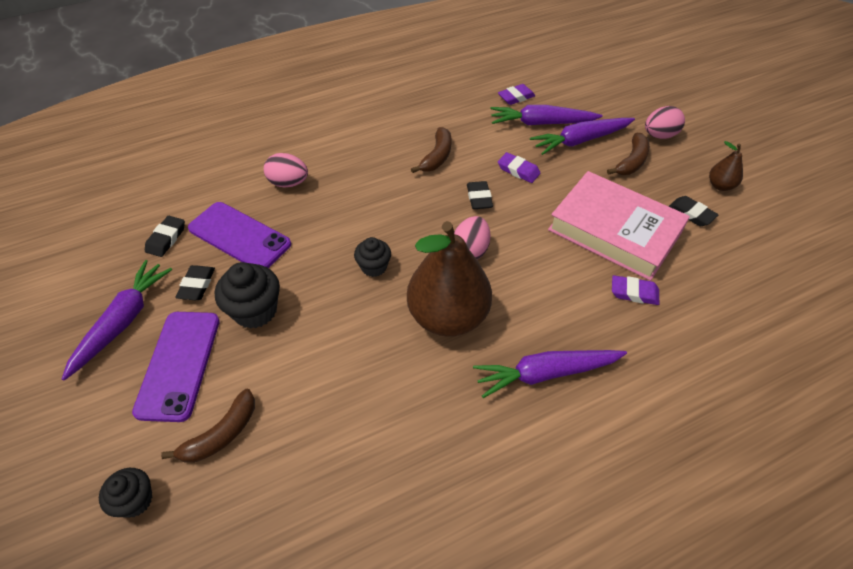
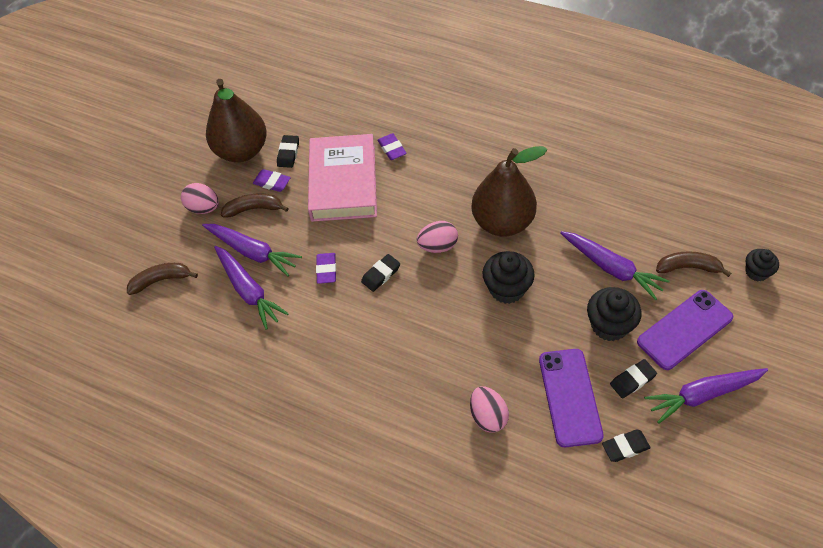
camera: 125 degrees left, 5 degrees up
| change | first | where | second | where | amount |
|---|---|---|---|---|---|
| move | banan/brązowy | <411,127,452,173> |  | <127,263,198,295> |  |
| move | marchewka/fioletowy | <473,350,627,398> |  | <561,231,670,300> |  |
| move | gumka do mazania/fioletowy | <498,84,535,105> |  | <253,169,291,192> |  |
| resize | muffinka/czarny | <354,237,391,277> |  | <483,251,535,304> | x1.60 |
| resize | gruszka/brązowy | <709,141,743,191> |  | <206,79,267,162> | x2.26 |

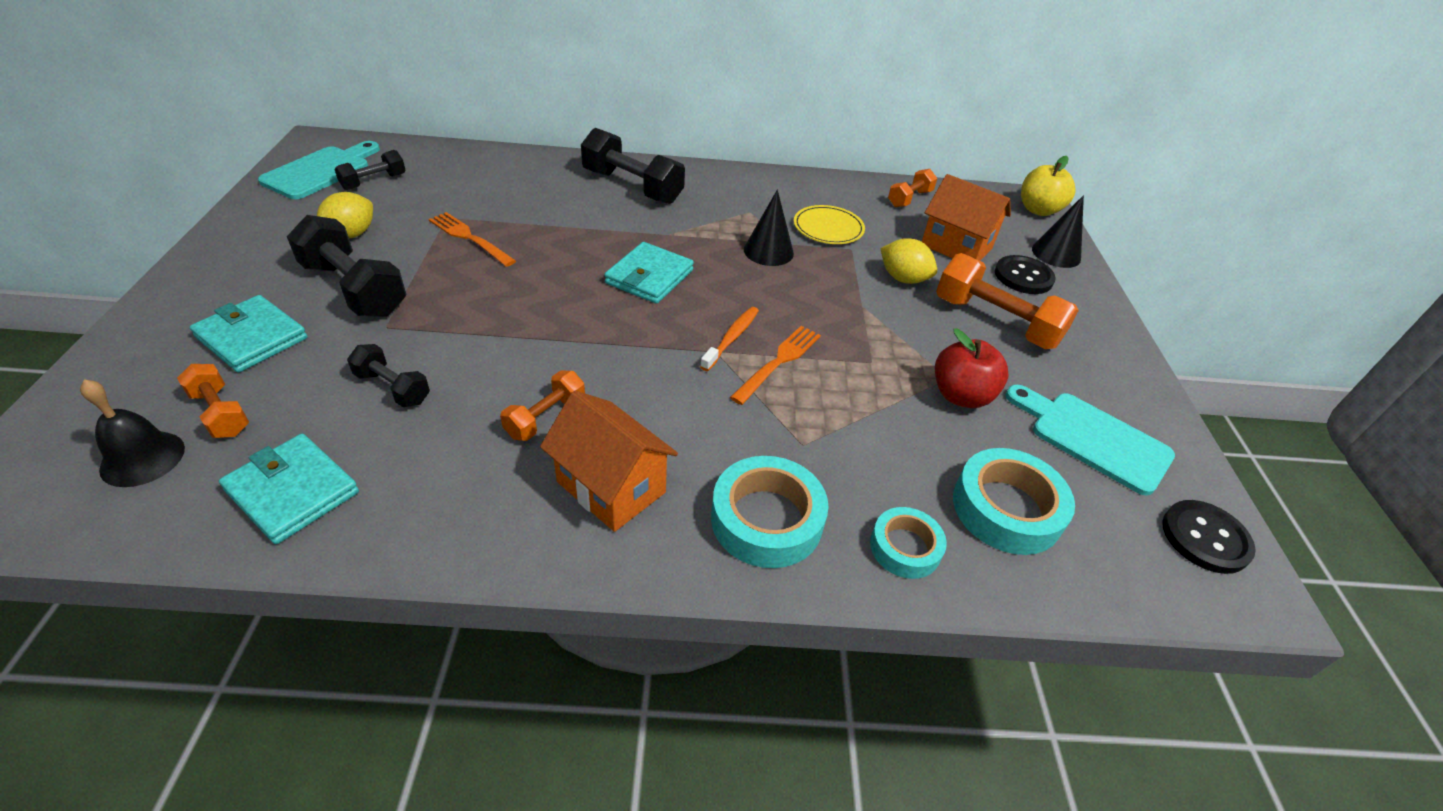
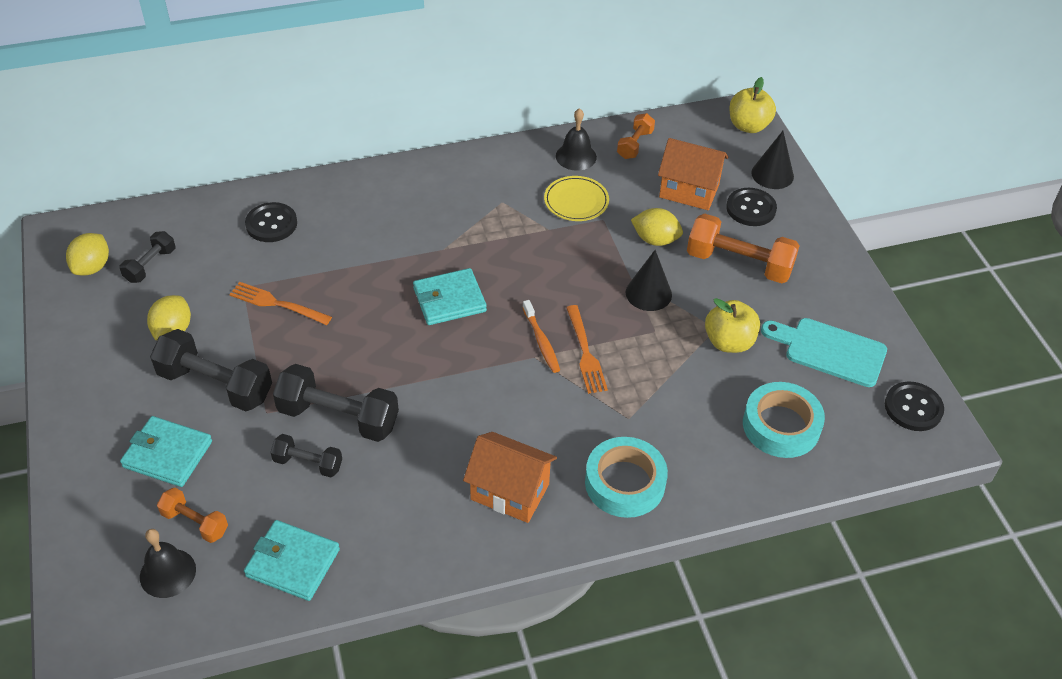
camera: 15 degrees left, 5 degrees up
| change | first | where | second | where | amount |
|---|---|---|---|---|---|
| delete | hantel/pomarańczowy | <500,370,585,441> |  |  |  |
| delete | taśma klejąca/turkusowy | <870,507,947,579> |  |  |  |
| insert |  |  | guzik/czarny | <245,202,297,242> |  |
| insert |  |  | dzwonek/czarny | <556,108,597,171> |  |
| move | hantel/czarny | <581,128,685,204> |  | <273,364,399,442> |  |
| move | stożek/czarny | <744,190,794,266> |  | <626,250,672,311> |  |
| replace | deska do krojenia/turkusowy | <258,141,380,199> | cytryna/żółty | <66,233,109,275> |  |
| recolor | jabłko/czerwony | <935,328,1008,408> | jabłko/żółty | <705,298,760,353> |  |
| rotate | portfel/turkusowy | <604,242,694,304> |  | <413,268,487,325> | 60 degrees clockwise |
| rotate | szczoteczka do zębów/pomarańczowy | <700,307,759,371> |  | <522,300,560,373> | 150 degrees clockwise |
| rotate | widelec/pomarańczowy | <730,326,821,405> |  | <566,305,608,394> | 150 degrees clockwise |

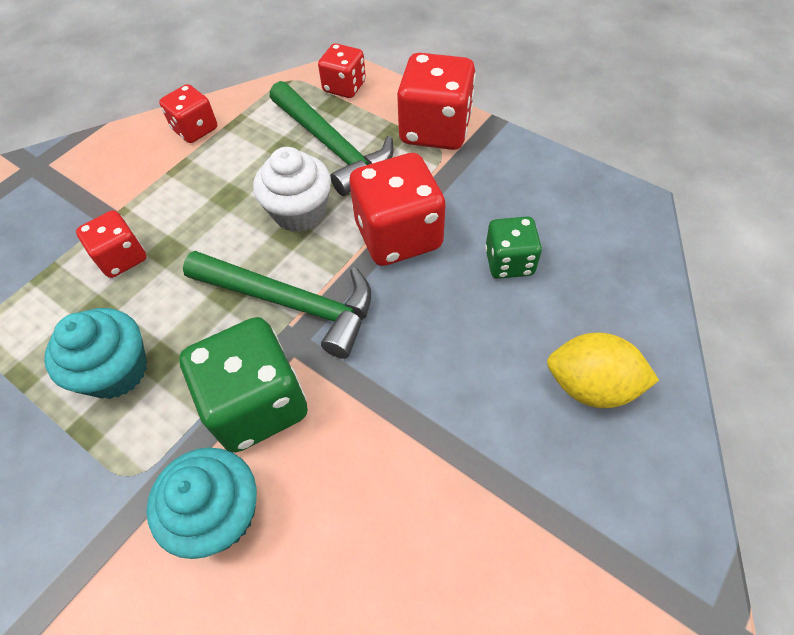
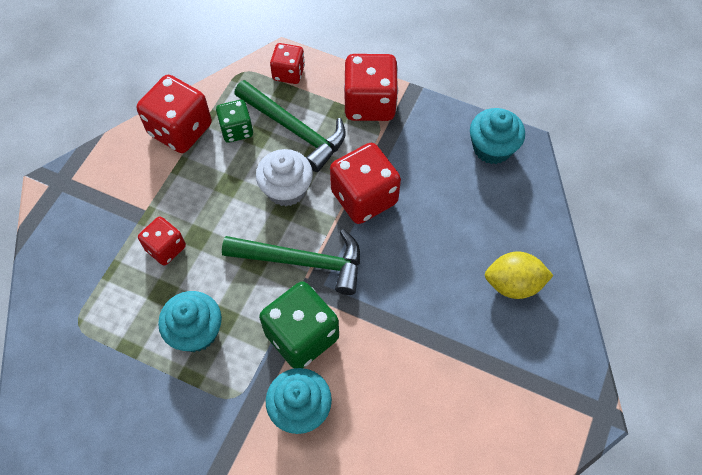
camera: 15 degrees left, 5 degrees up
| change | first | where | second | where | amount |
|---|---|---|---|---|---|
| insert |  |  | muffinka/turkusowy | <470,108,525,164> |  |
| move | kostka do gry/zielony | <485,217,542,279> |  | <216,100,253,143> |  |
| resize | kostka do gry/czerwony | <159,84,217,143> |  | <137,75,212,153> | x1.70 |

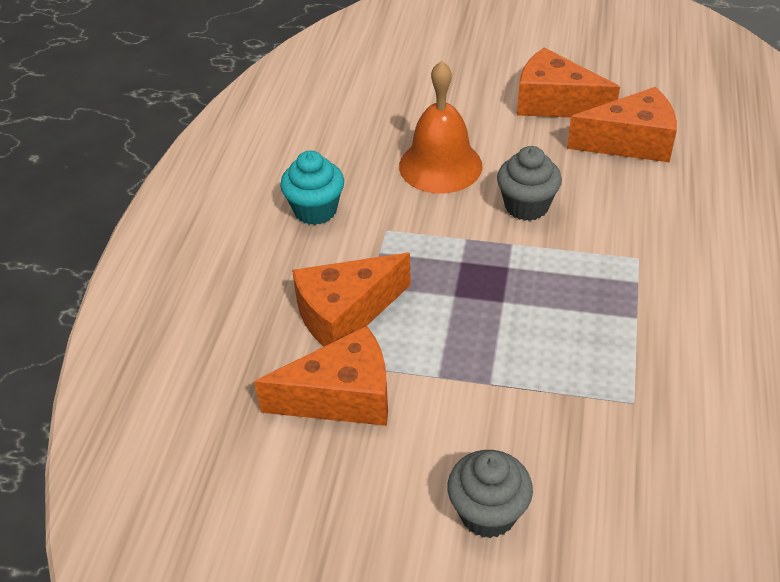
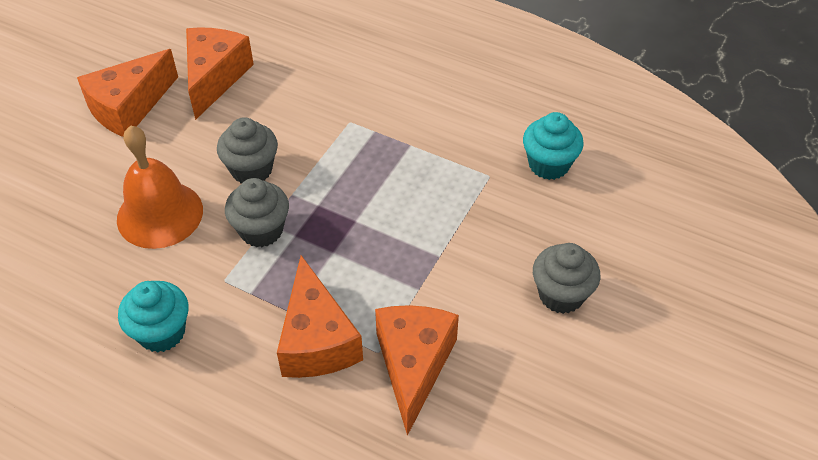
camera: 75 degrees left, 5 degrees up
| change | first | where | second | where | amount |
|---|---|---|---|---|---|
| insert |  |  | muffinka/szary | <225,178,289,247> |  |
| insert |  |  | muffinka/turkusowy | <523,112,584,180> |  |

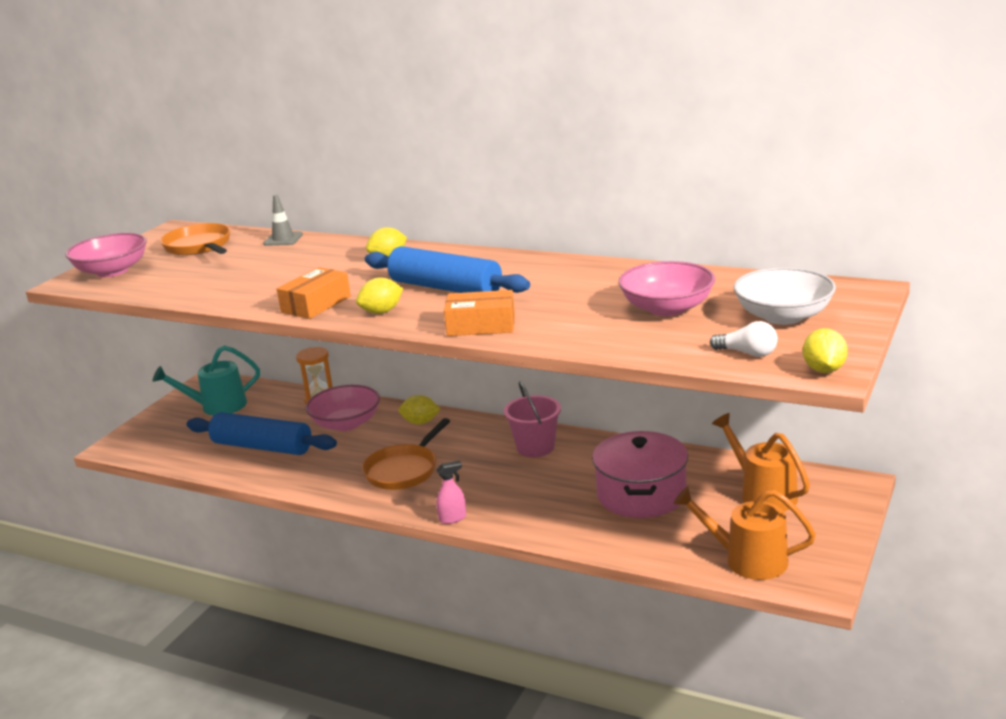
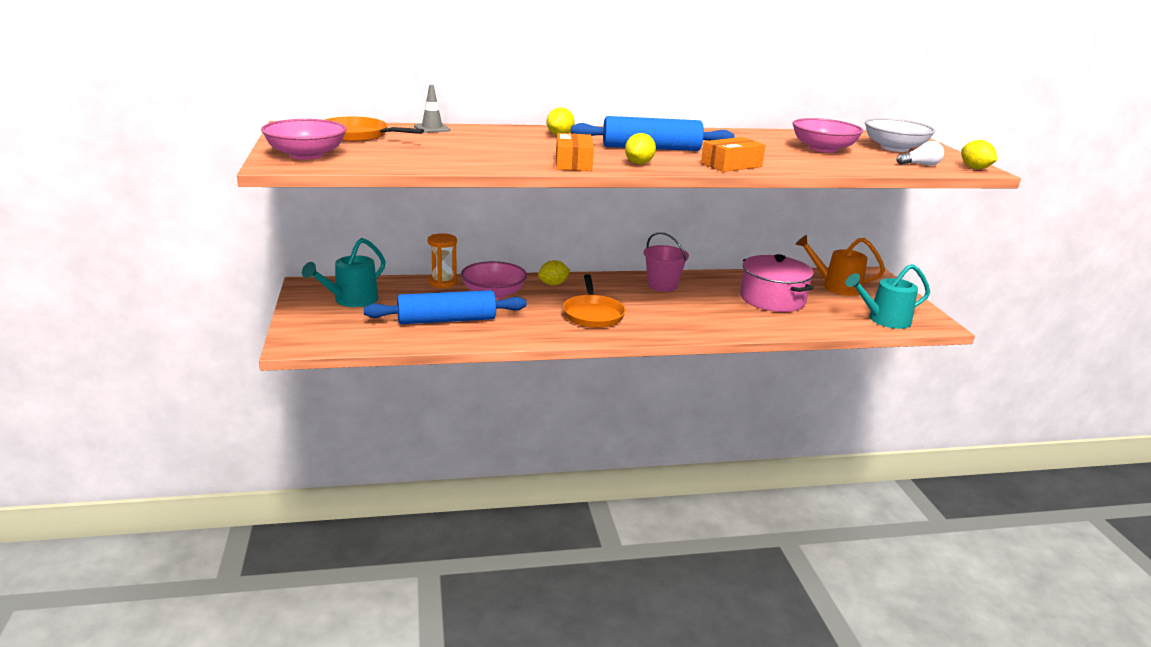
camera: 40 degrees left, 0 degrees up
| change | first | where | second | where | amount |
|---|---|---|---|---|---|
| delete | spryskiwacz/różowy | <436,461,466,524> |  |  |  |
| recolor | konewka/pomarańczowy | <673,486,816,580> | konewka/turkusowy | <846,264,930,329> |  |

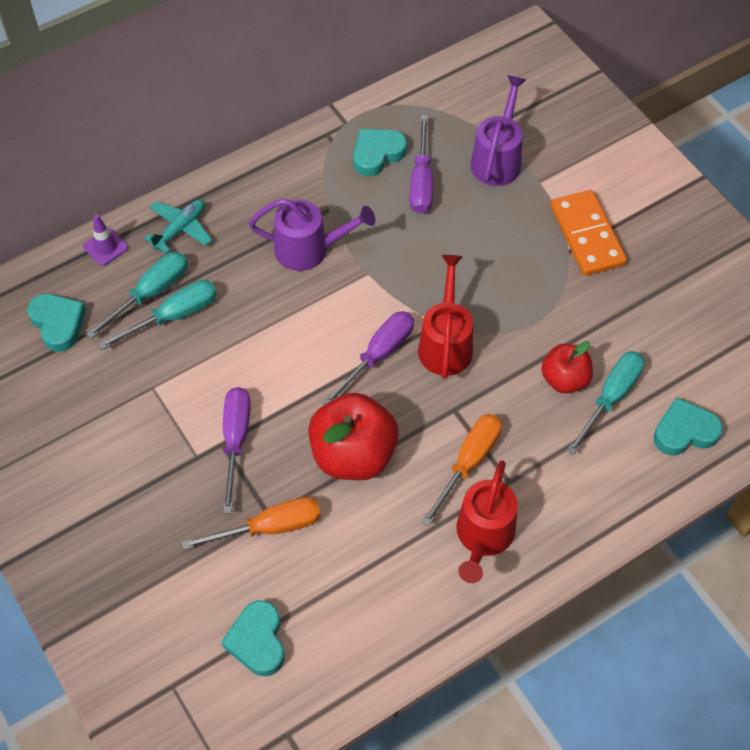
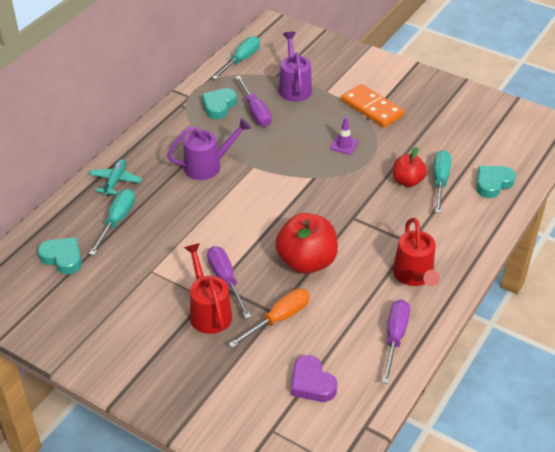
camera: 25 degrees left, 15 degrees down
| change | first | where | second | where | amount |
|---|---|---|---|---|---|
| delete | śrubokręt/pomarańczowy | <421,414,502,526> |  |  |  |
| move | pachołek/fioletowy | <83,215,128,266> |  | <330,117,358,155> |  |
| move | śrubokręt/turkusowy | <98,280,217,350> |  | <212,36,260,79> |  |
| move | śrubokręt/fioletowy | <322,311,414,404> |  | <382,300,410,384> |  |
| move | konewka/czerwony | <418,255,473,379> |  | <184,243,232,334> |  |
| recolor | serce/turkusowy | <221,600,285,676> | serce/fioletowy | <291,355,337,402> |  |

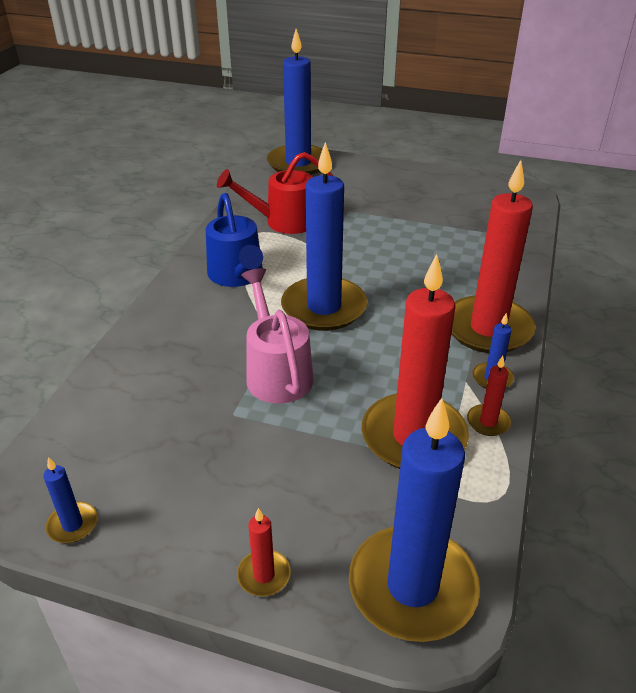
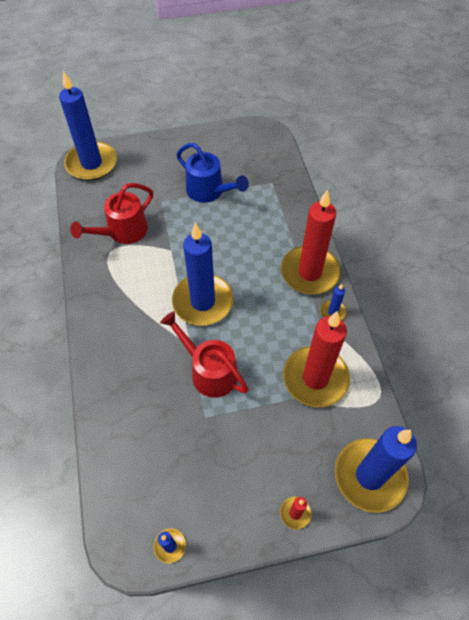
camera: 30 degrees left, 20 degrees up
| change | first | where | second | where | amount |
|---|---|---|---|---|---|
| delete | świeca/czerwony | <467,356,511,436> |  |  |  |
| move | konewka/niebieski | <206,193,263,287> |  | <176,143,249,203> |  |
| recolor | konewka/różowy | <241,268,314,404> | konewka/czerwony | <160,311,249,398> |  |

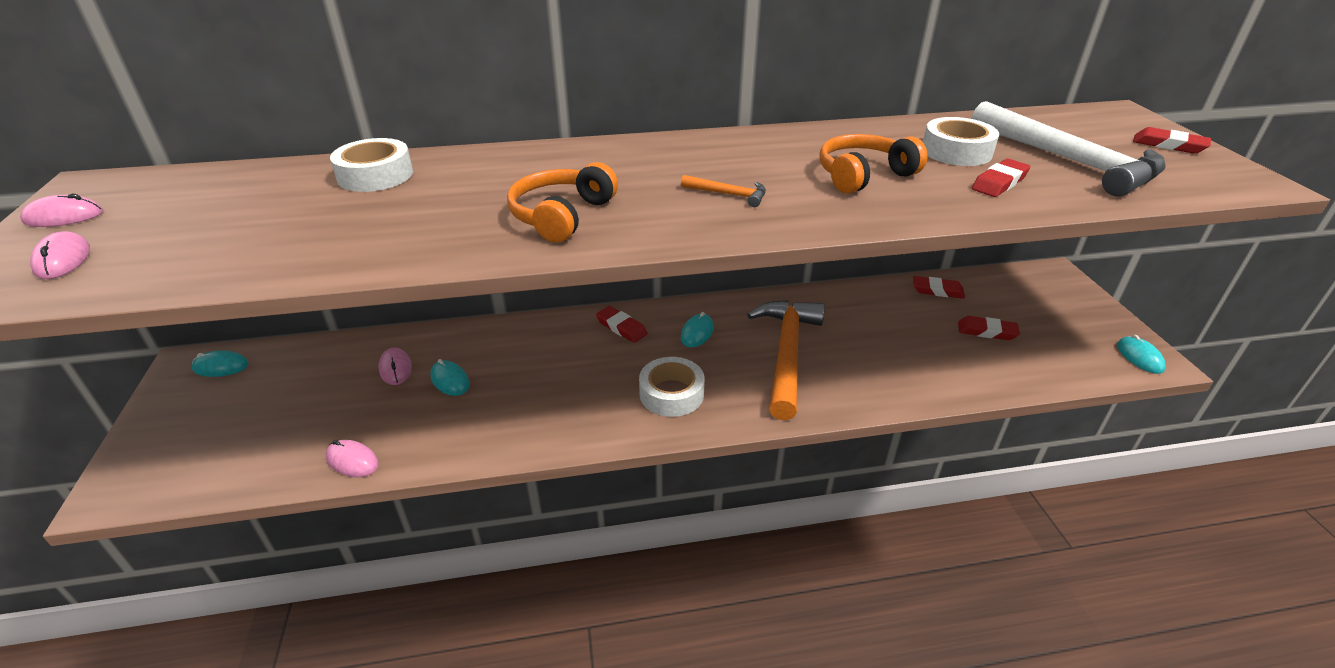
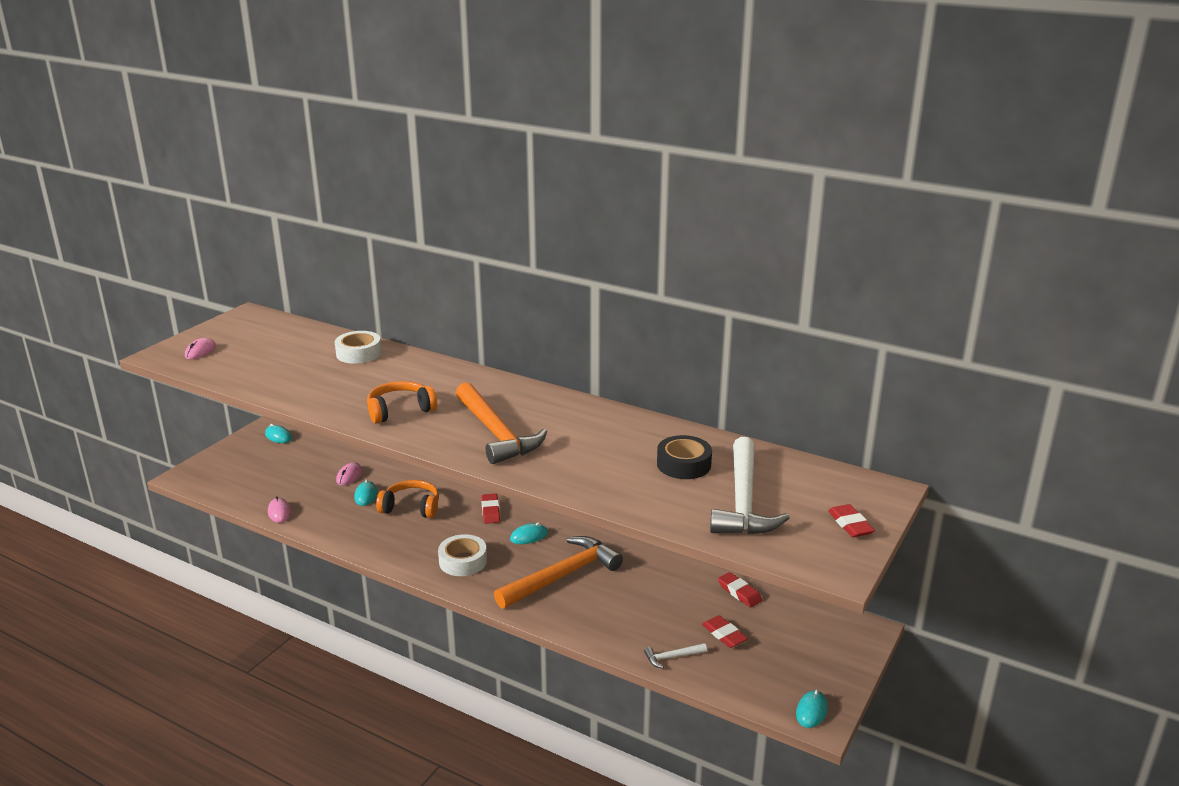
camera: 40 degrees right, 10 degrees down
| change | first | where | second | where | amount |
|---|---|---|---|---|---|
| delete | myszka/różowy | <20,194,103,227> |  |  |  |
| delete | gumka do mazania/czerwony | <972,159,1030,197> |  |  |  |
| insert |  |  | młotek/biały | <644,643,707,669> |  |
| move | słuchawki/pomarańczowy | <820,134,928,194> |  | <376,480,439,518> |  |
| recolor | taśma klejąca/biały | <923,117,999,166> | taśma klejąca/czarny | <657,435,712,479> |  |
| resize | młotek/pomarańczowy | <681,175,766,207> |  | <456,382,547,464> | x2.43 |

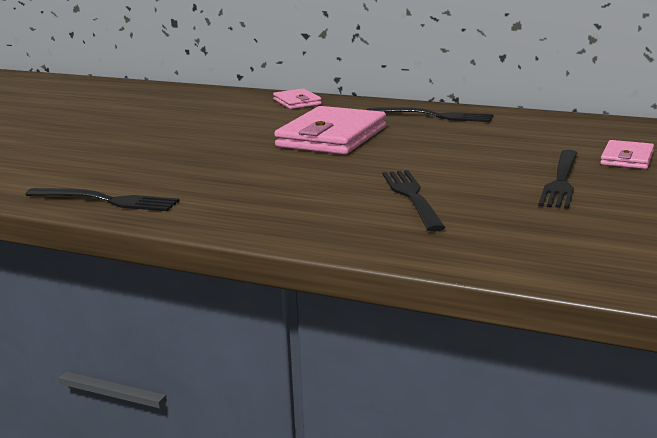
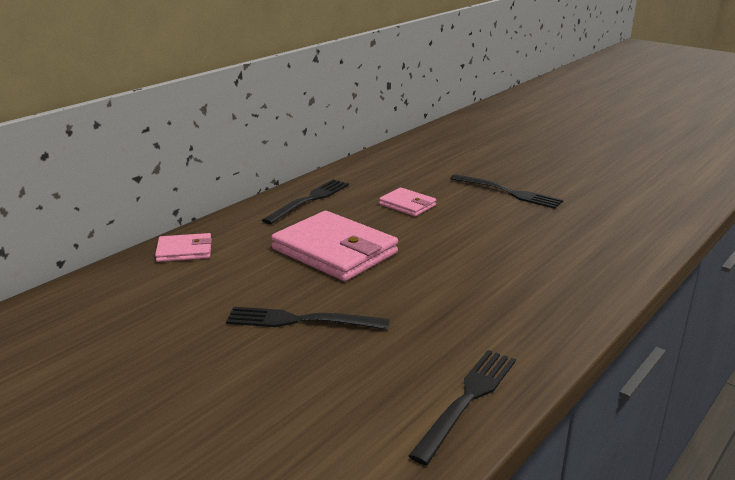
camera: 75 degrees left, 5 degrees up
| change | first | where | second | where | amount |
|---|---|---|---|---|---|
| move | widelec/czarny | <382,170,445,232> |  | <226,307,390,330> |  |
| move | portfel/różowy | <600,140,654,169> |  | <379,188,436,217> |  |

